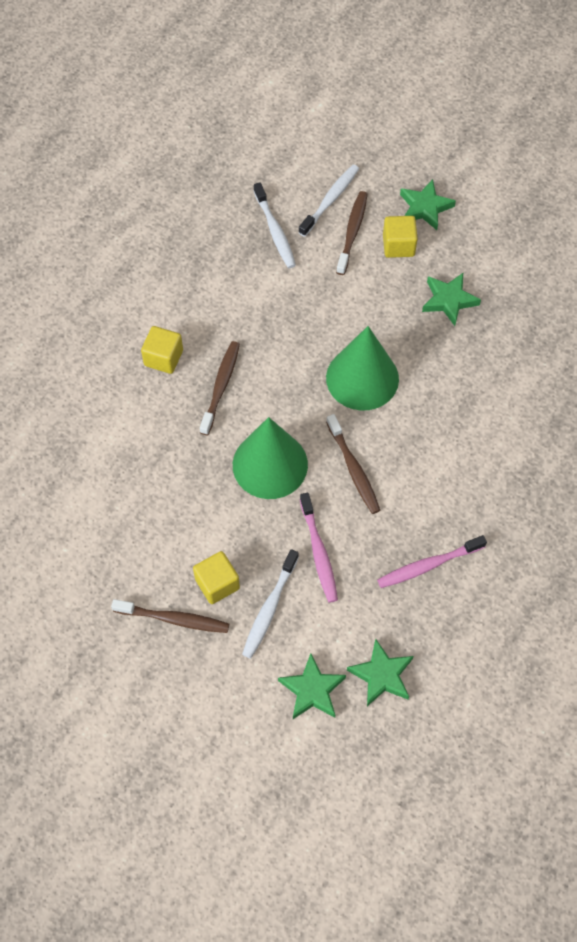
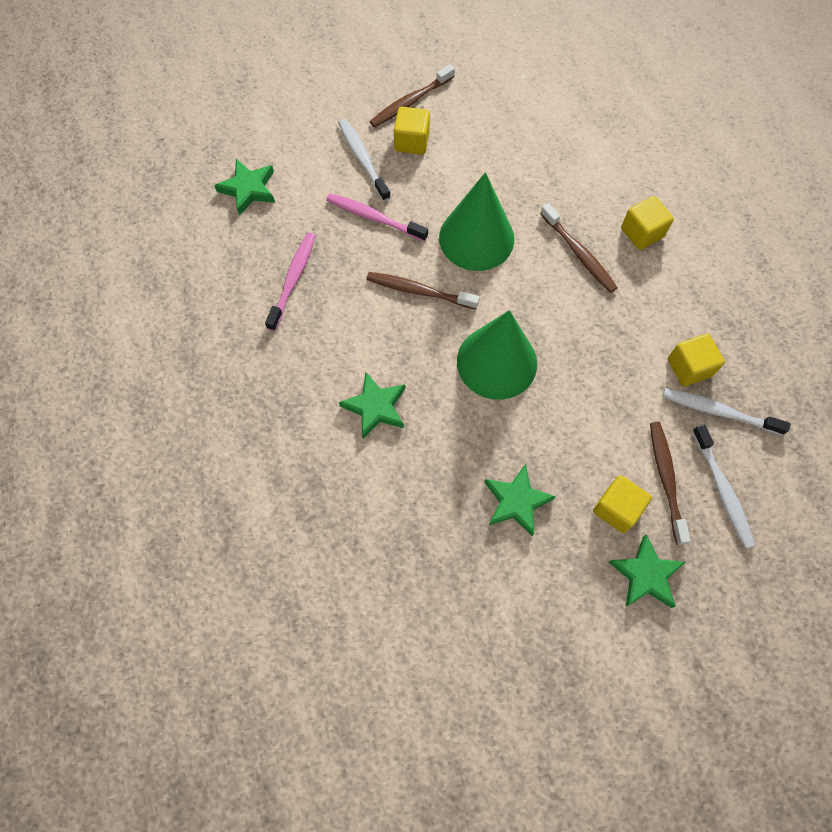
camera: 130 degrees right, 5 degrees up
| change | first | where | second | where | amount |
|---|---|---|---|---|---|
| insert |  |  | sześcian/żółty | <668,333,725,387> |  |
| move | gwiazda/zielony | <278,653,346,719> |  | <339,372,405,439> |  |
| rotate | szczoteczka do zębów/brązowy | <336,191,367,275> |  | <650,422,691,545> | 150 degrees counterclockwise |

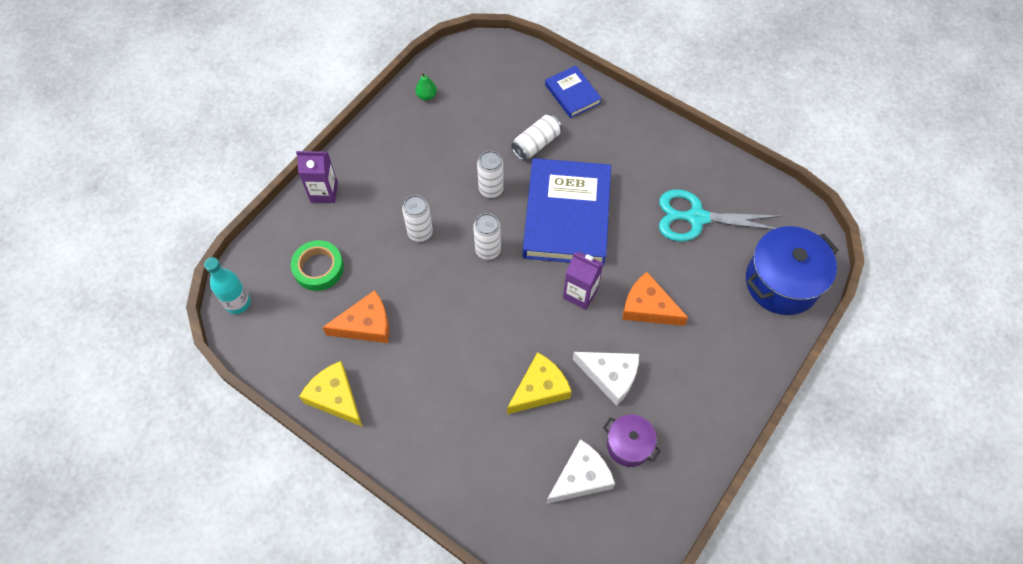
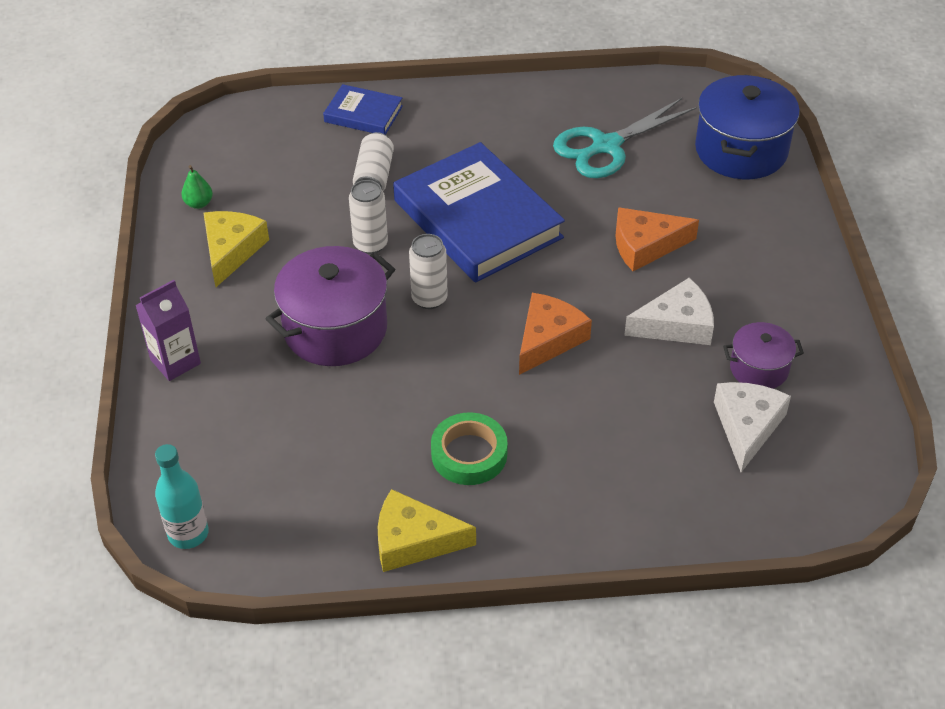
camera: 40 degrees left, 15 degrees down
| change | first | where | second | where | amount |
|---|---|---|---|---|---|
| delete | karton mleka/fioletowy | <563,252,603,310> |  |  |  |
| move | taśma klejąca/zielony | <291,240,344,291> |  | <431,412,508,485> |  |
| move | ser/pomarańczowy | <322,290,389,343> |  | <519,293,592,375> |  |
| move | ser/żółty | <507,352,572,414> |  | <203,211,269,287> |  |
| replace | puszka/biały | <402,195,433,242> | garnek/fioletowy | <266,246,395,366> |  |

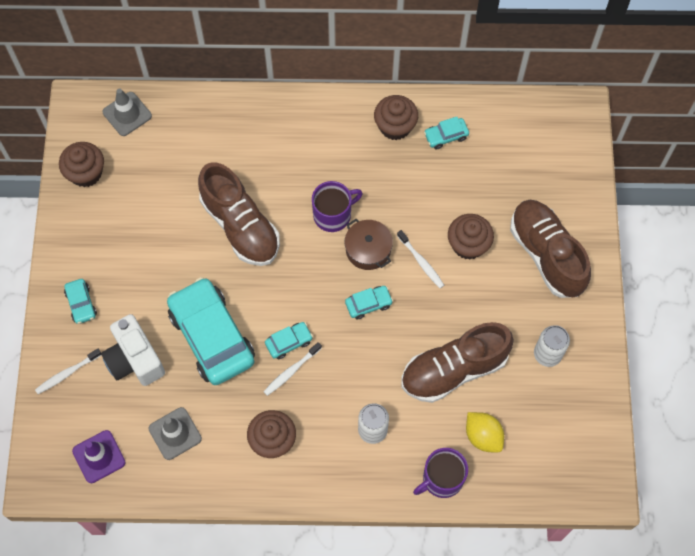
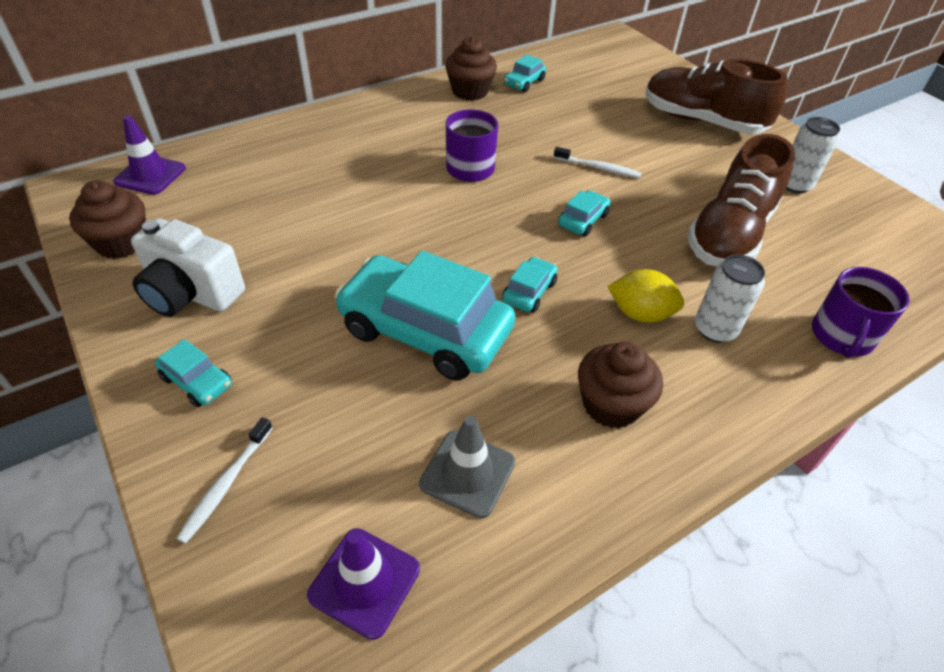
camera: 35 degrees left, 20 degrees down
| change | first | where | second | where | amount |
|---|---|---|---|---|---|
| delete | but/brązowy | <198,163,280,266> |  |  |  |
| delete | szczoteczka do zębów/biały | <263,342,322,396> |  |  |  |
| delete | garnek/brązowy | <345,219,393,270> |  |  |  |
| delete | muffinka/brązowy | <448,214,494,260> |  |  |  |
| move | aparat fotograficzny/biały | <101,314,165,386> |  | <131,218,245,317> |  |
| move | cytryna/żółty | <466,412,504,453> |  | <607,269,684,323> |  |
| recolor | pachołek/szary | <103,88,152,136> | pachołek/fioletowy | <113,115,186,195> |  |

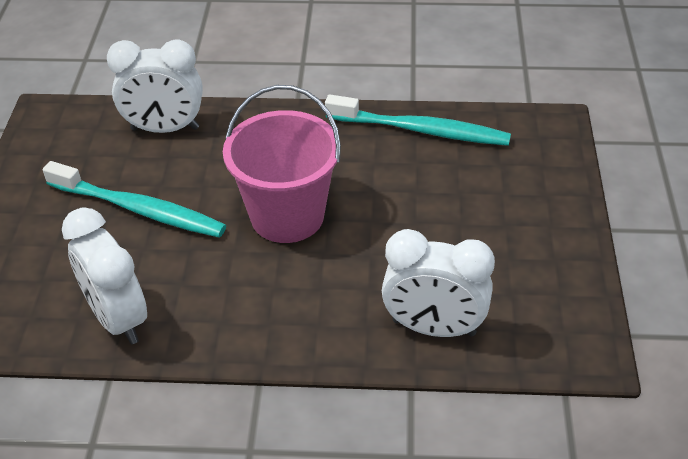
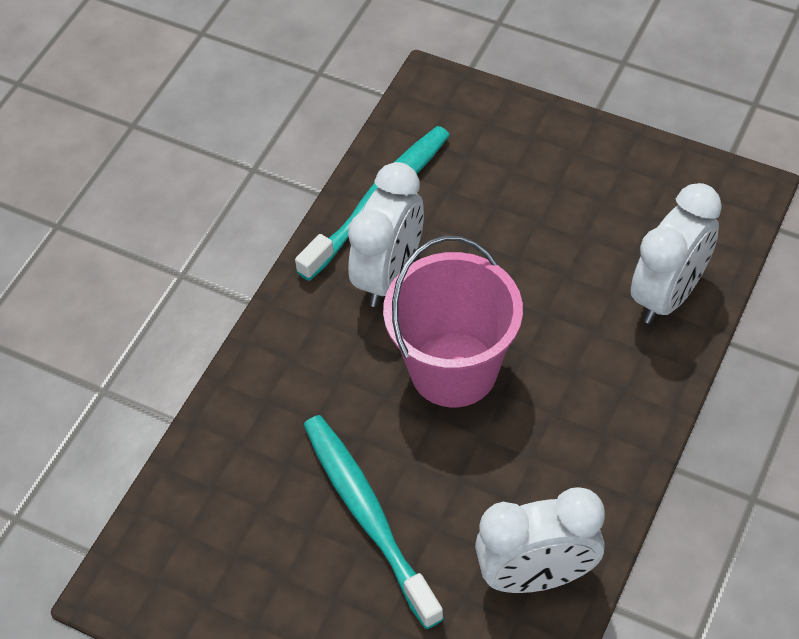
camera: 65 degrees left, 10 degrees up
| change | first | where | second | where | amount |
|---|---|---|---|---|---|
| move | budzik/biały | <107,39,203,133> |  | <348,162,424,307> |  |
| rotate | szczoteczka do zębów/turkusowy | <43,161,226,238> |  | <304,415,444,629> | 75 degrees counterclockwise |

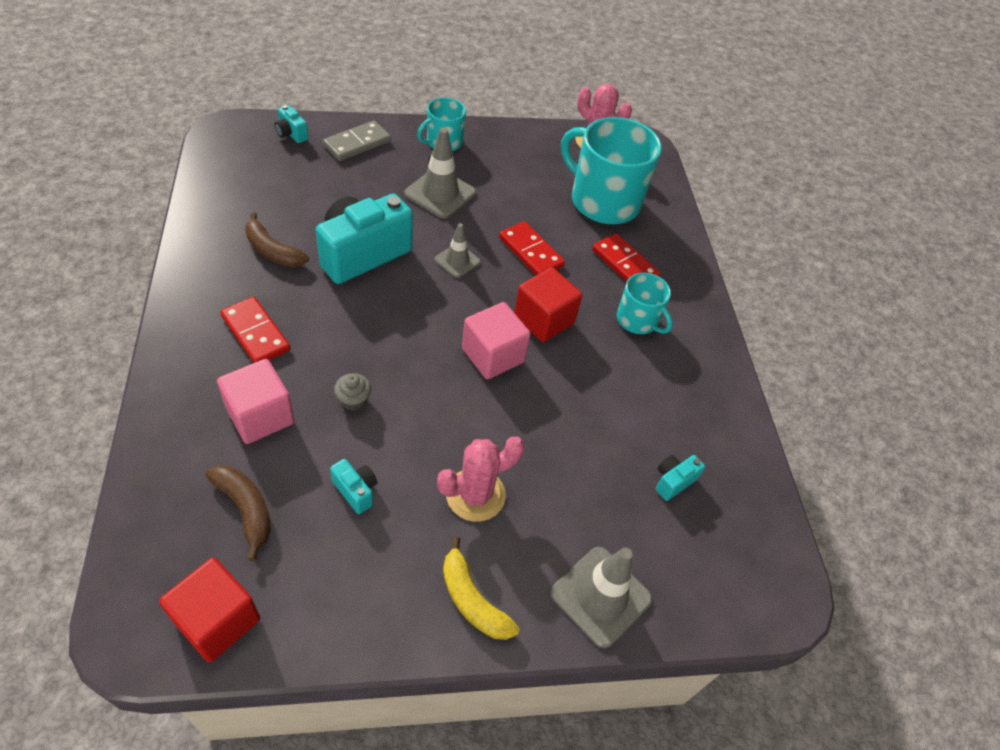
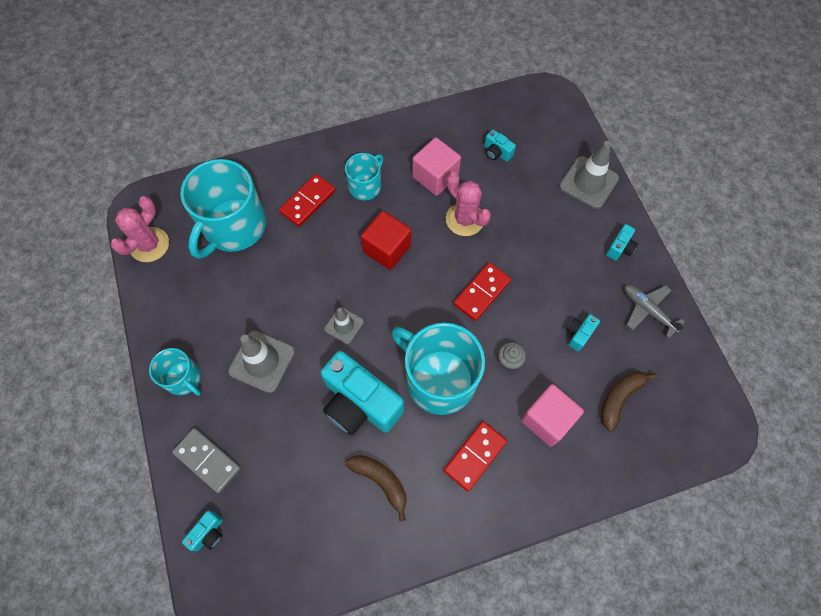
camera: 95 degrees left, 15 degrees up
| change | first | where | second | where | amount |
|---|---|---|---|---|---|
| delete | sześcian/czerwony | <159,558,260,662> |  |  |  |
| insert |  |  | kubek/turkusowy | <391,323,485,415> |  |
| insert |  |  | samolot/szary | <624,285,685,338> |  |
| move | kaktus/różowy | <437,437,525,522> |  | <446,172,491,236> |  |
| move | sześcian/różowy | <462,302,531,379> |  | <412,137,461,196> |  |
| move | kostka domina/czerwony | <499,221,565,275> |  | <453,262,511,321> |  |
| replace | banan/żółty | <443,537,519,640> | aparat fotograficzny/turkusowy | <606,224,638,260> |  |
| rotate | banan/brązowy | <245,212,309,267> |  | <345,455,406,522> | 75 degrees counterclockwise |

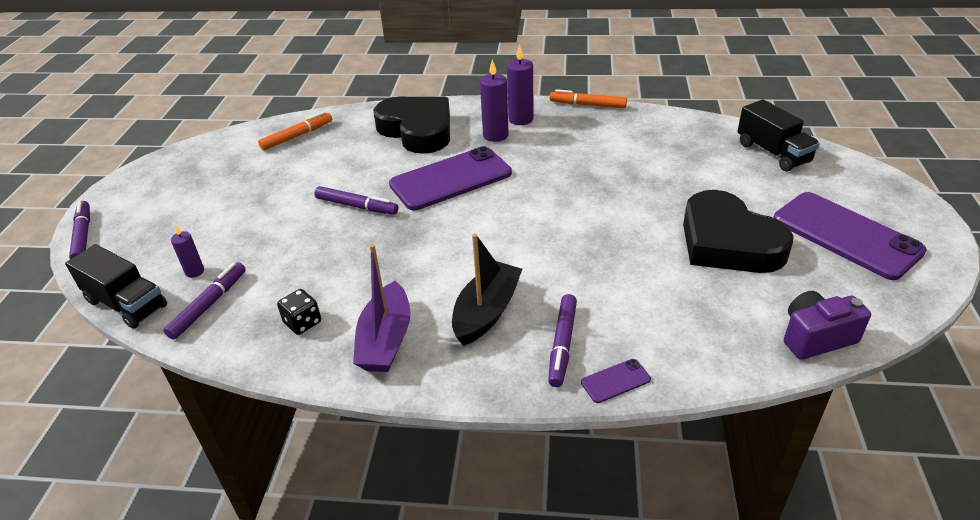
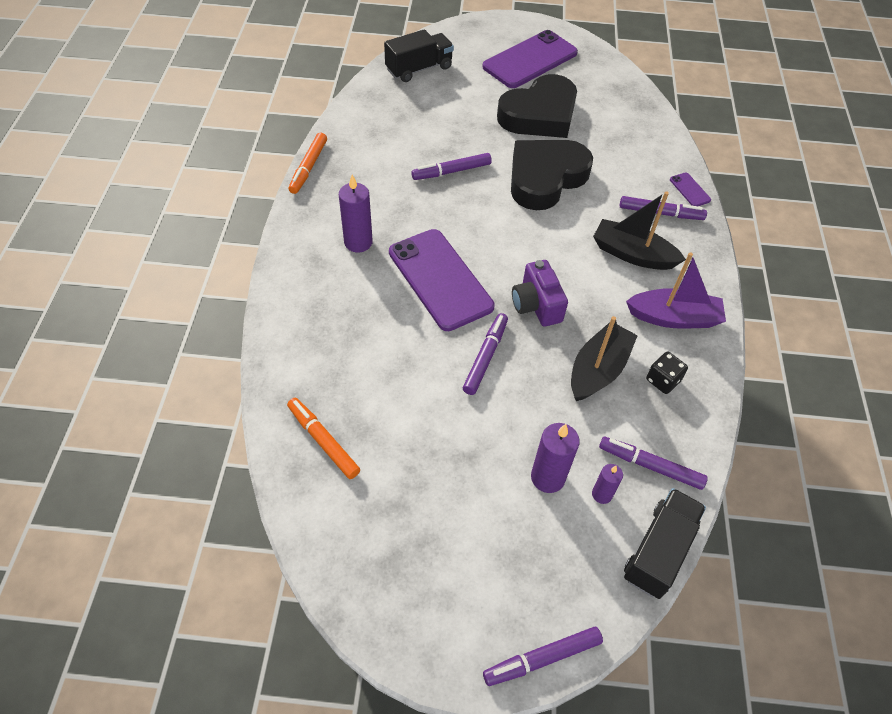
camera: 95 degrees left, 15 degrees up
| change | first | where | second | where | amount |
|---|---|---|---|---|---|
| insert |  |  | flamaster/fioletowy | <411,153,492,180> |  |
| insert |  |  | łódka/czarny | <571,316,638,401> |  |
| move | serce/czarny | <373,97,450,154> |  | <511,140,593,210> |  |
| move | świeca/fioletowy | <507,44,534,125> |  | <531,423,580,493> |  |
| move | aparat fotograficzny/fioletowy | <784,291,871,360> |  | <512,260,568,326> |  |

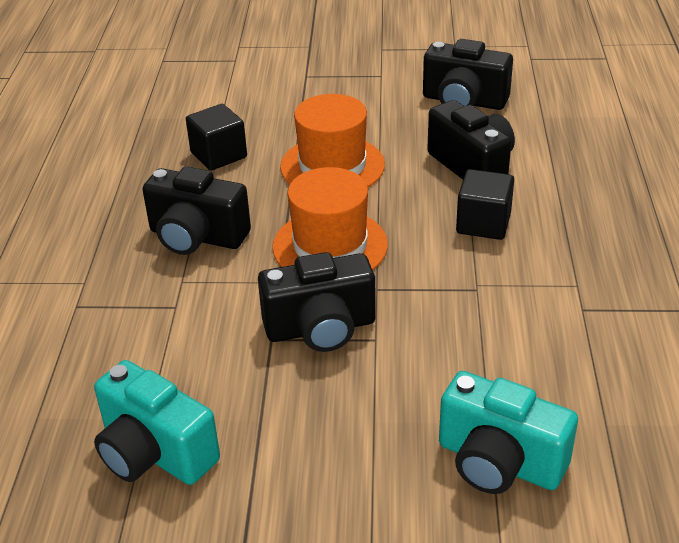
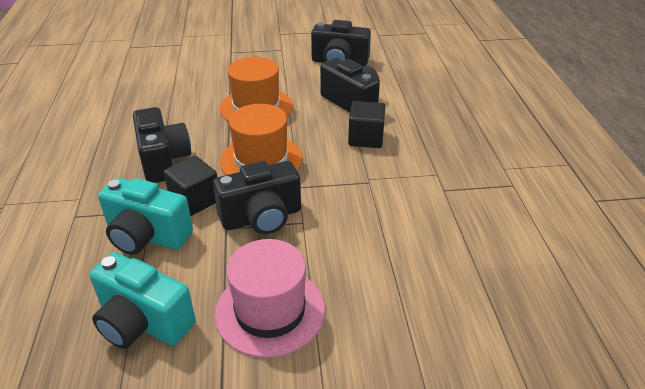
camera: 10 degrees left, 0 degrees up
| change | first | where | second | where | amount |
|---|---|---|---|---|---|
| insert |  |  | kapelusz/różowy | <215,239,325,358> |  |
| move | sześcian/czarny | <186,104,247,171> |  | <164,156,217,216> |  |
| move | aparat fotograficzny/turkusowy | <439,371,578,494> |  | <98,178,193,255> |  |
| rotate | aparat fotograficzny/czarny | <142,166,251,255> |  | <133,107,191,183> | 120 degrees counterclockwise |

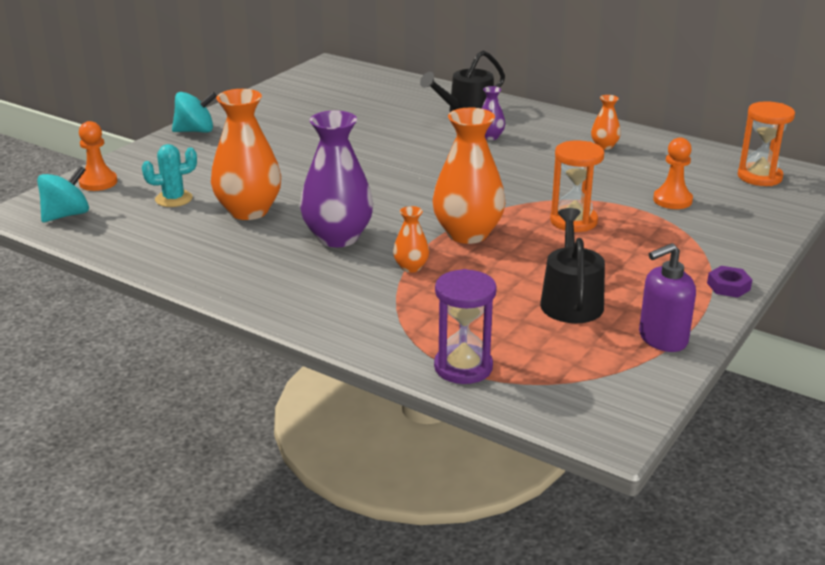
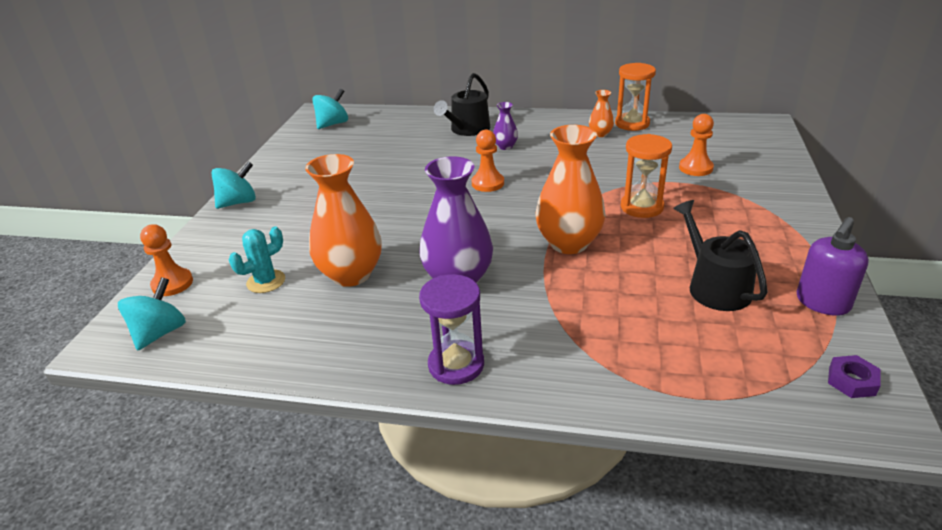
camera: 20 degrees left, 5 degrees up
| change | first | where | second | where | amount |
|---|---|---|---|---|---|
| delete | wazon/pomarańczowy | <393,206,429,273> |  |  |  |
| insert |  |  | bączek/turkusowy | <312,88,348,129> |  |
| insert |  |  | pionek/pomarańczowy | <472,130,504,192> |  |
| move | klepsydra/fioletowy | <434,269,497,384> |  | <419,274,484,385> |  |
| move | nakrętka/fioletowy | <707,266,752,298> |  | <828,355,881,398> |  |
| move | klepsydra/pomarańczowy | <738,101,795,186> |  | <615,63,656,131> |  |

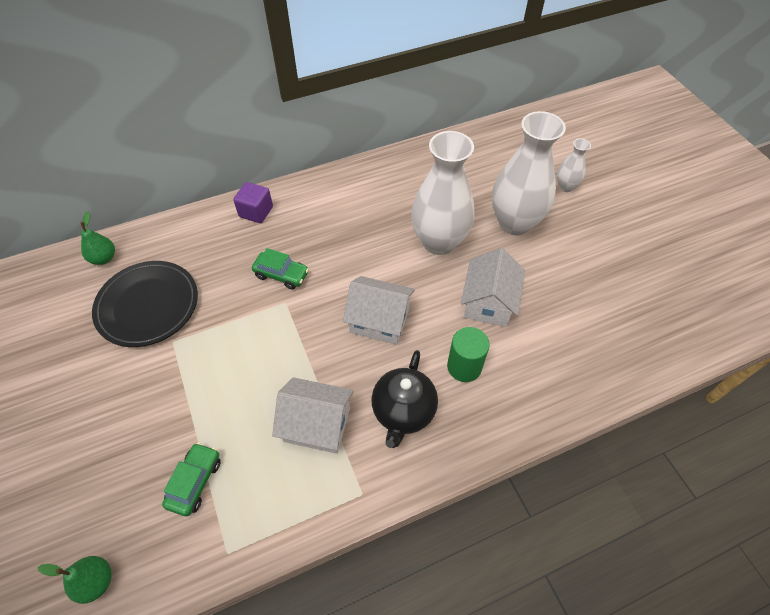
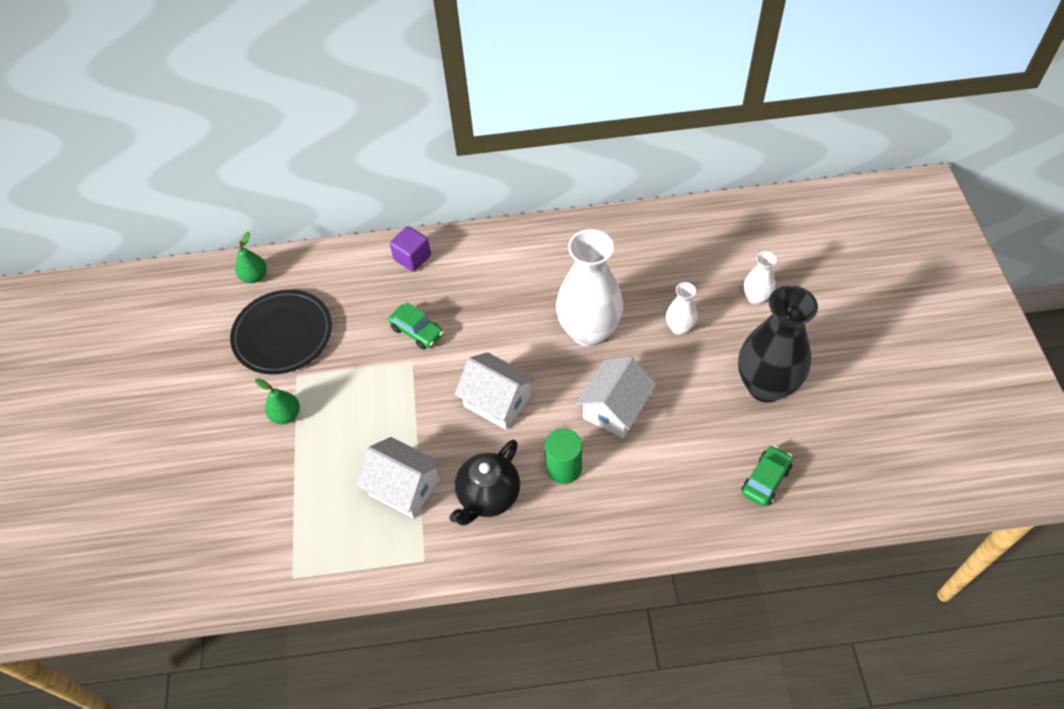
camera: 20 degrees right, 0 degrees up
| change | first | where | second | where | amount |
|---|---|---|---|---|---|
| insert |  |  | wazon/czarny | <738,285,818,403> |  |
| move | gruszka/zielony | <37,556,112,604> |  | <255,378,300,424> |  |
| move | samochód/zielony | <162,442,221,516> |  | <741,445,793,507> |  |
| resize | wazon/biały | <492,111,566,235> |  | <666,282,697,335> | x0.47 |

